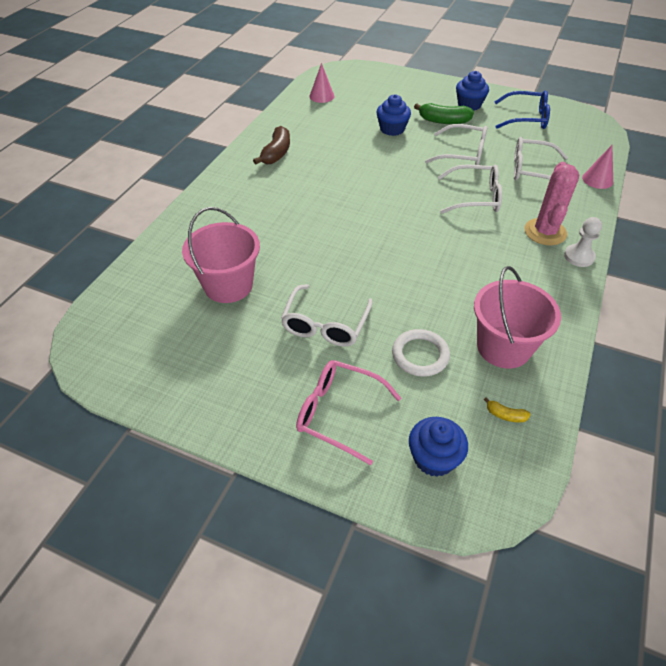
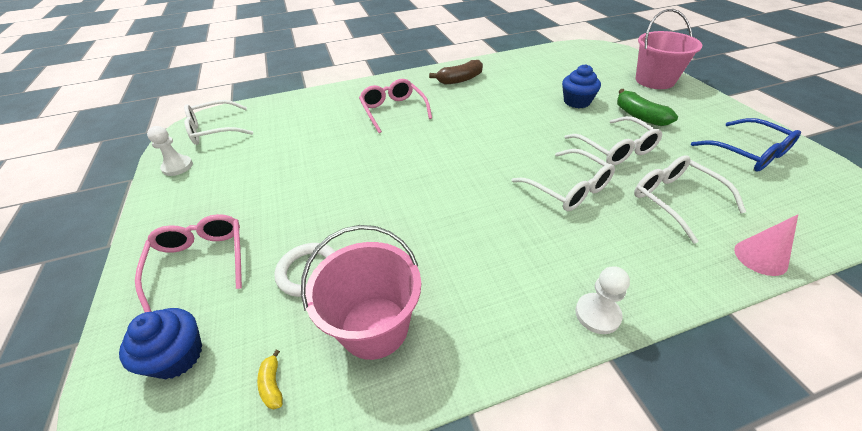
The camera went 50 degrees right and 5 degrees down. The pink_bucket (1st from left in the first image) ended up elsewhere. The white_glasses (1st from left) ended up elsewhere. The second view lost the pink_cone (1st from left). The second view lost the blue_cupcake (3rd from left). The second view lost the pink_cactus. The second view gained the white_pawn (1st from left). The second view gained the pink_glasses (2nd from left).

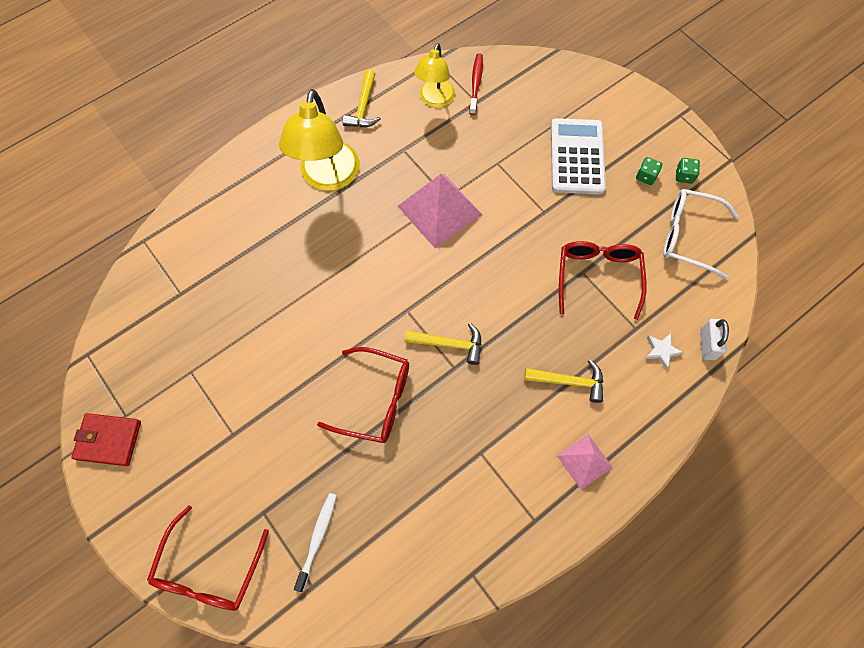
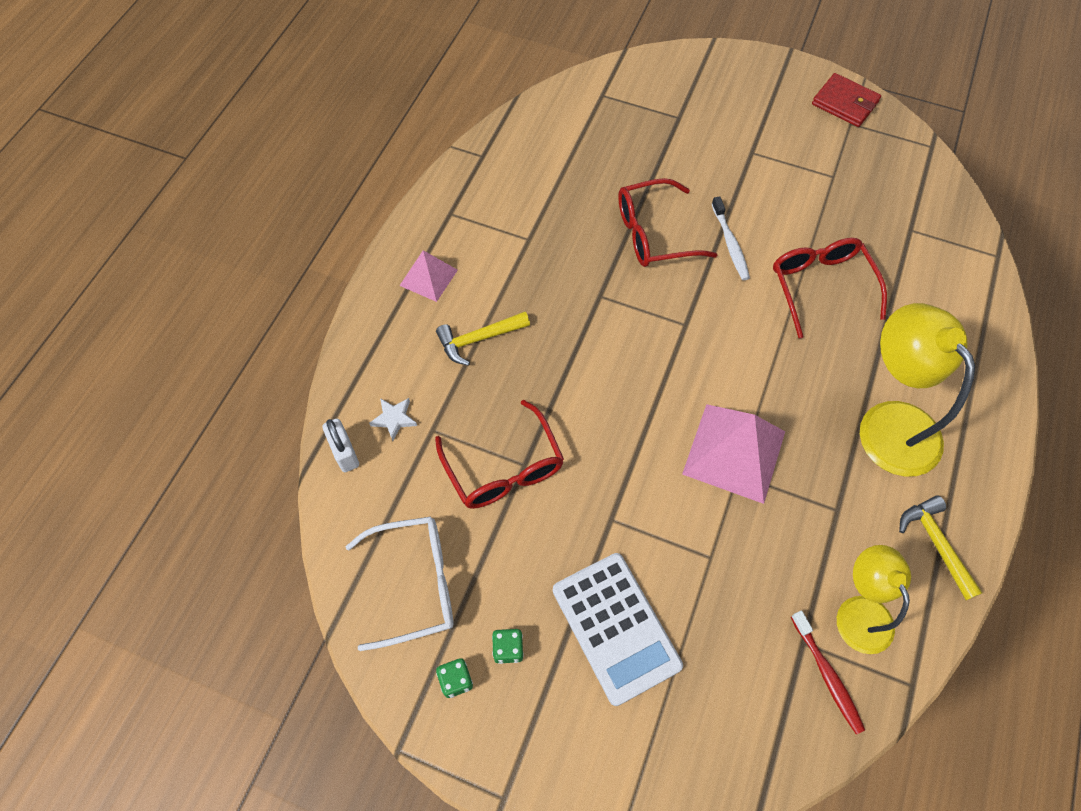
The camera went 150 degrees right and 5 degrees down. The red_wallet ended up facing another way, 60 degrees clockwise from before. The red_glasses (1st from left in the first image) ended up elsewhere. The white_toothbrush ended up elsewhere. The second view lost the yellow_hammer (2nd from left).

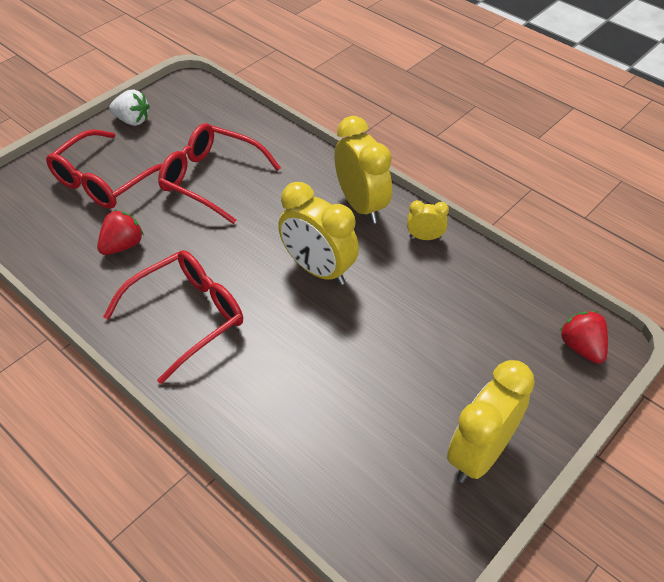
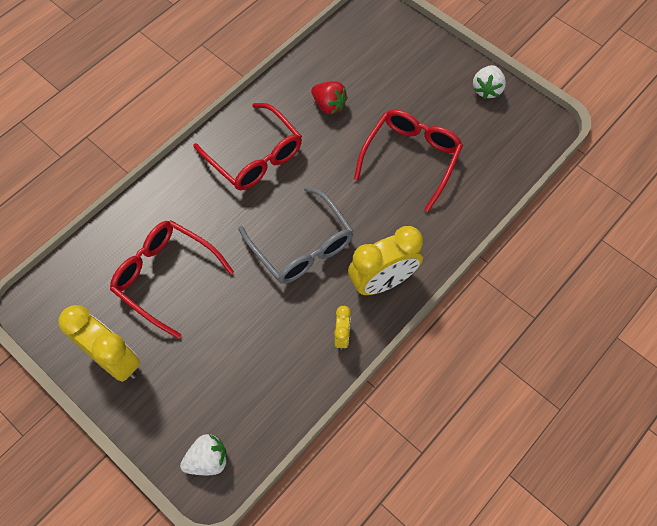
The camera went 90 degrees right and 15 degrees up. The red_glasses (1st from left) ended up elsewhere. Where the yellow_clock (1st from left) stood, the grey_glasses came to stand. What was the red_strawberry (2nd from left) turned into the white_strawberry (1st from left).

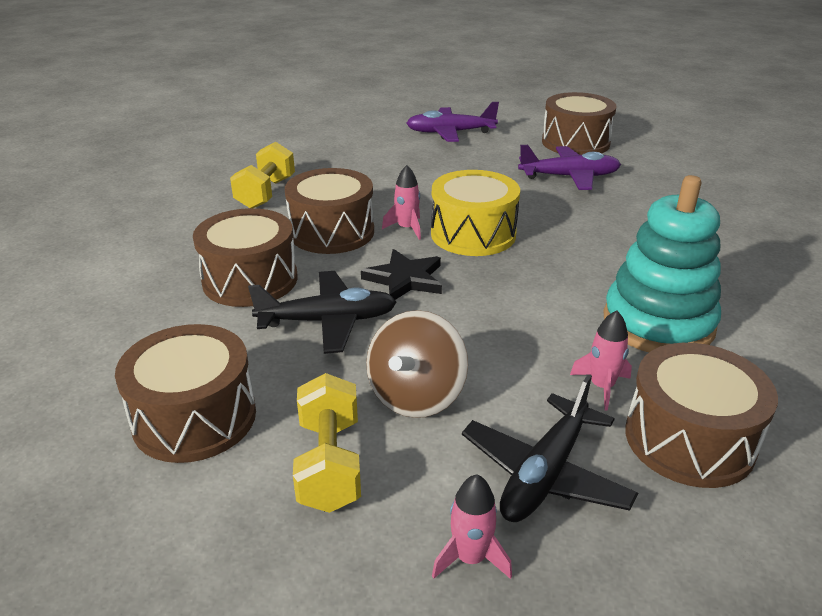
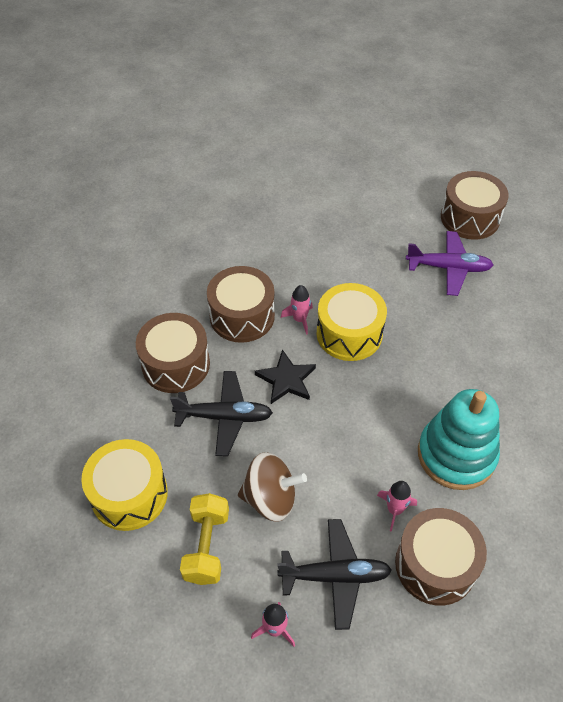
The camera went 10 degrees right and 20 degrees up. What was the brown_drum (1st from left) turned into the yellow_drum (1st from left). The second view lost the yellow_dumbbell (1st from left). The brown_spinning_top ended up facing another way, 120 degrees counterclockwise from before. The second view lost the purple_plane (1st from left). The black_plane (2nd from left) ended up facing another way, 135 degrees counterclockwise from before.

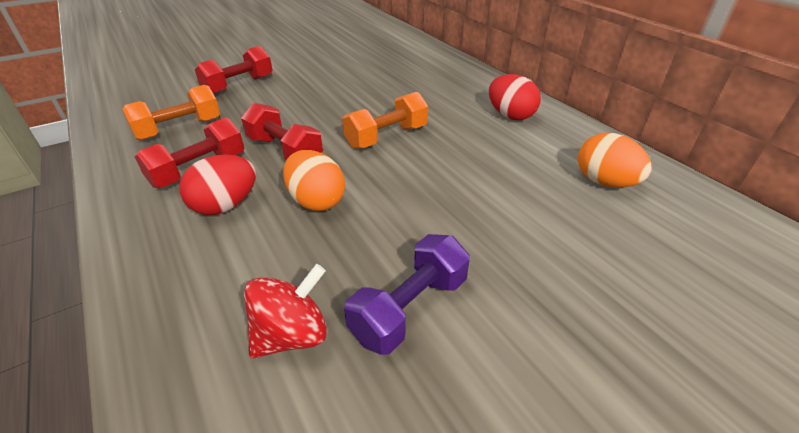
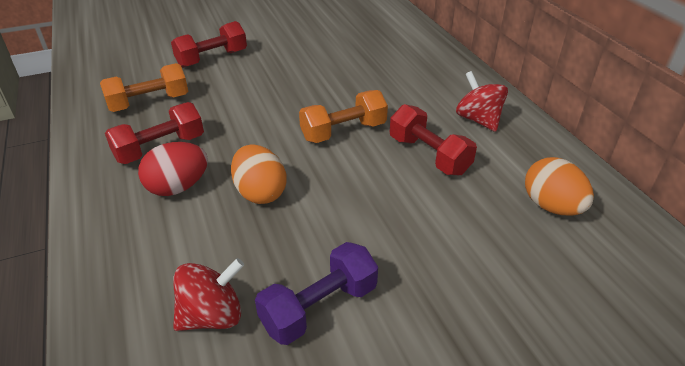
The camera went 10 degrees right and 0 degrees up. The red_dumbbell (3rd from left) ended up elsewhere. Where the red_egg (2nd from left) stood, the red_spinning_top (2nd from left) came to stand.

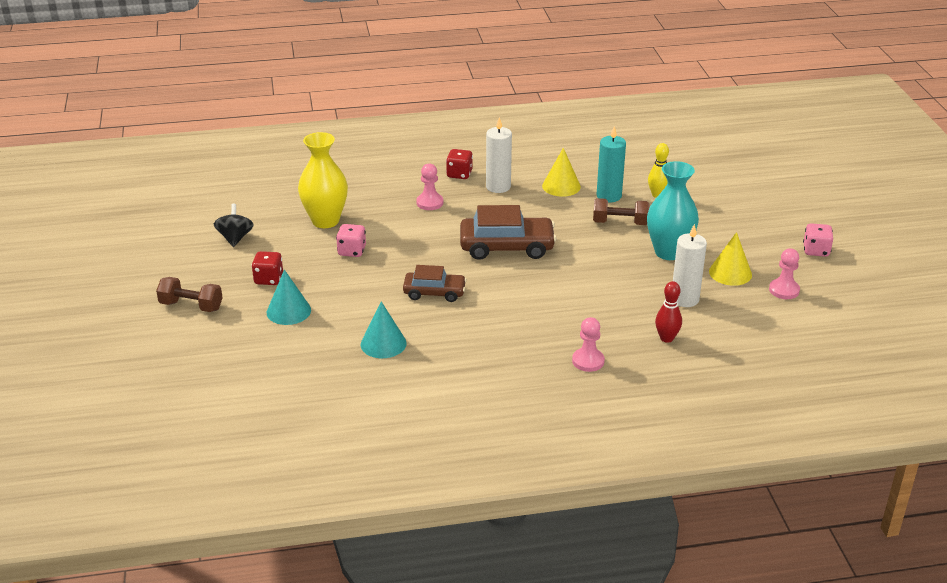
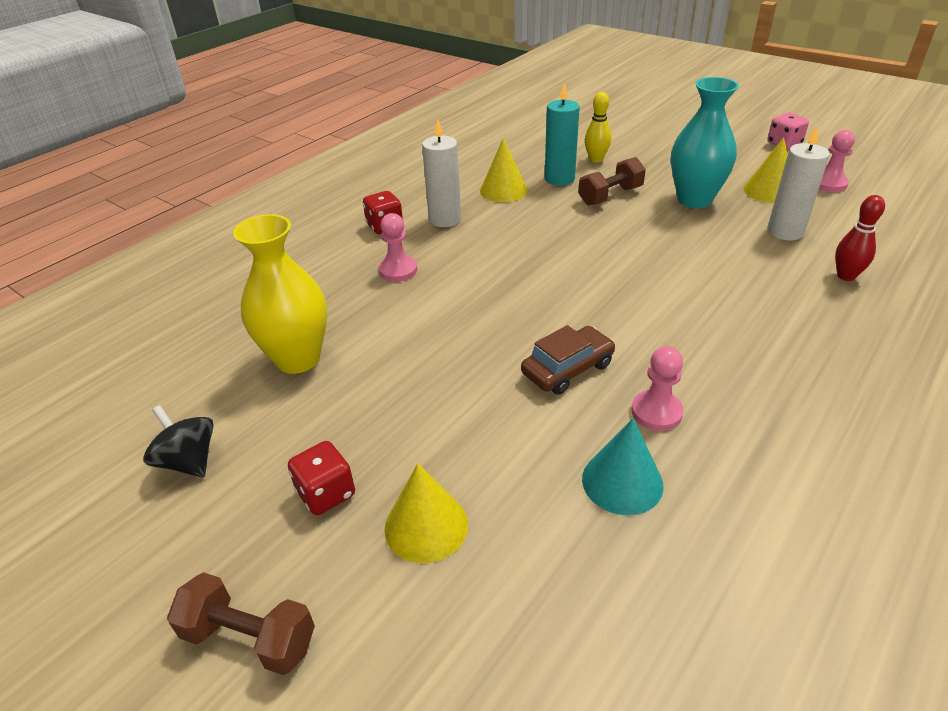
The camera went 40 degrees left and 5 degrees up. The brown_dumbbell (1st from left) ended up facing another way, 45 degrees clockwise from before. What was the turquoise_cone (1st from left) turned into the yellow_cone (1st from left). The second view lost the pink_dice (1st from left). The second view lost the brown_car (2nd from left). The pink_pawn (2nd from left) ended up elsewhere.

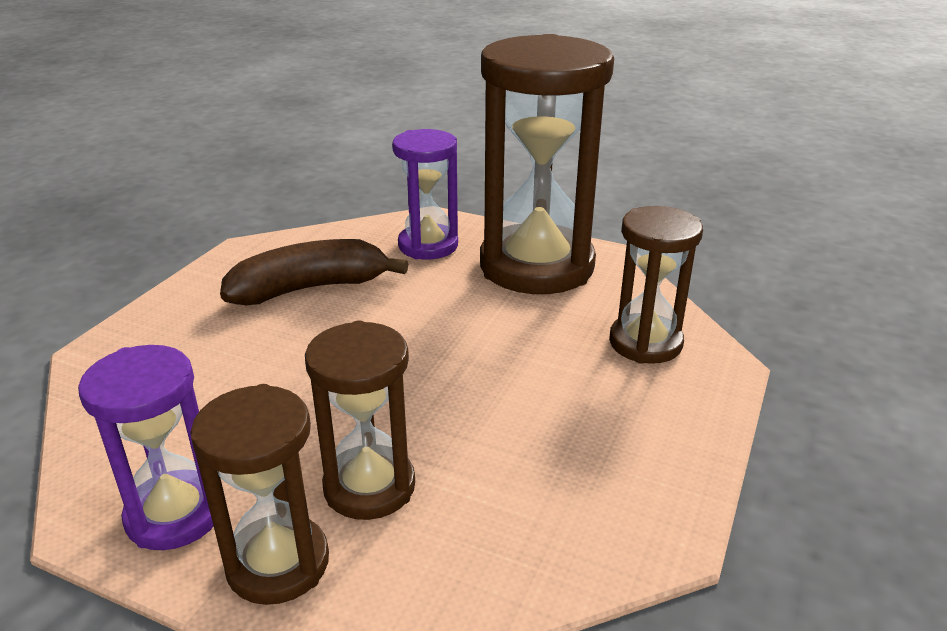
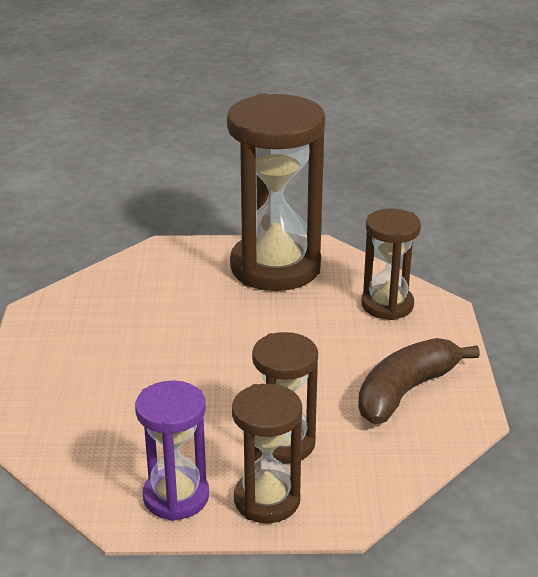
The camera went 25 degrees left and 0 degrees up. The brown_banana ended up elsewhere. The second view lost the purple_hourglass (2nd from left).

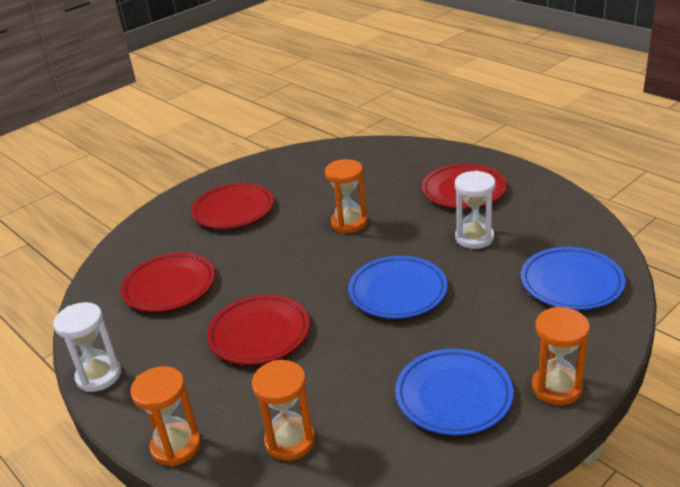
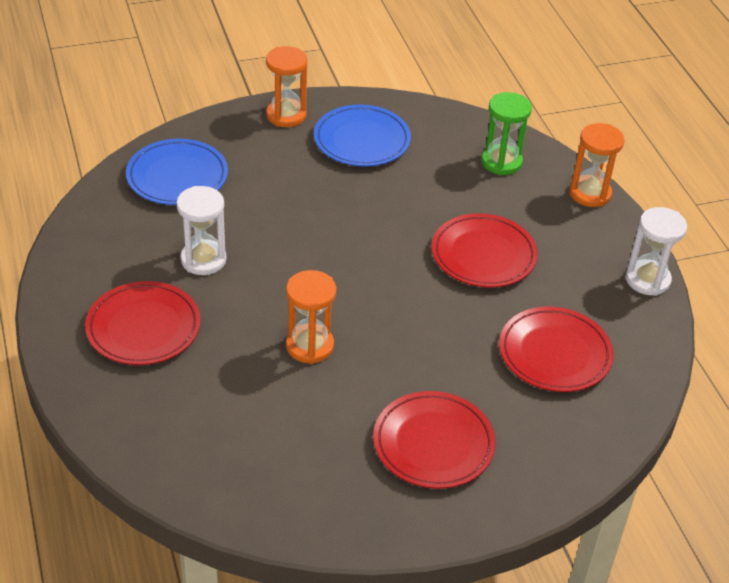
The camera went 160 degrees left and 10 degrees up. What was the orange_hourglass (2nd from left) turned into the green_hourglass. The second view lost the blue_plate (1st from left).

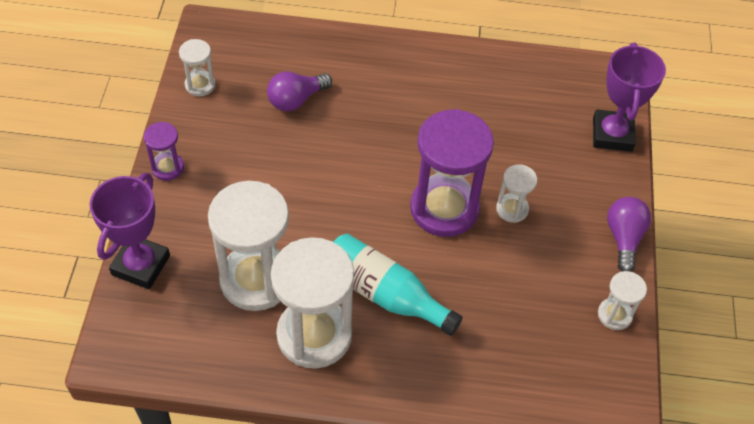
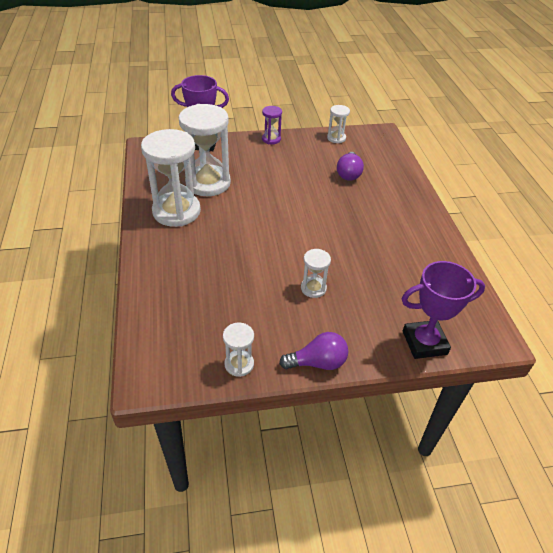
The camera went 75 degrees right and 10 degrees down. The purple_light_bulb (1st from left in the first image) ended up facing another way, 120 degrees counterclockwise from before. The second view lost the turquoise_bottle. The second view lost the purple_hourglass (2nd from left).

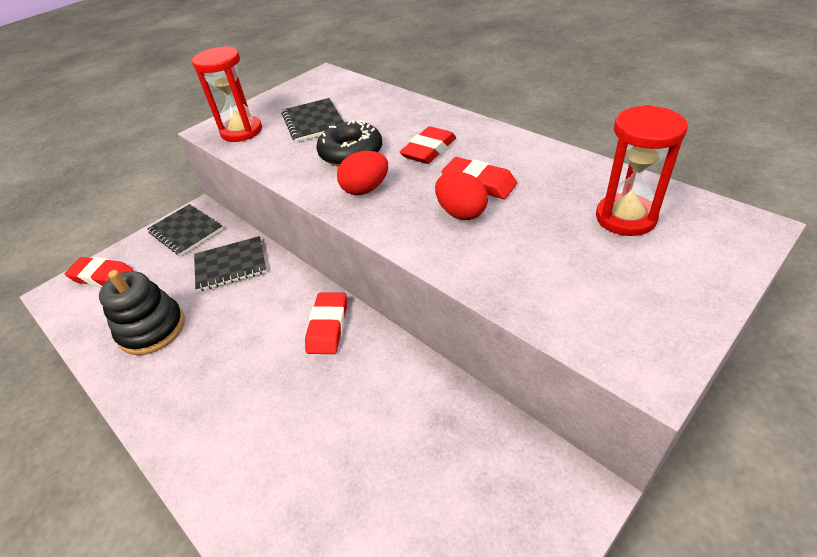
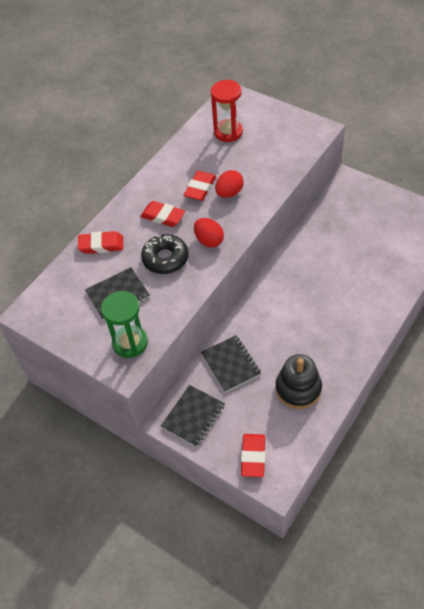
The camera went 100 degrees left and 10 degrees up. What was the red_hourglass (1st from left) turned into the green_hourglass. The red_eraser (2nd from left in the first image) ended up elsewhere.

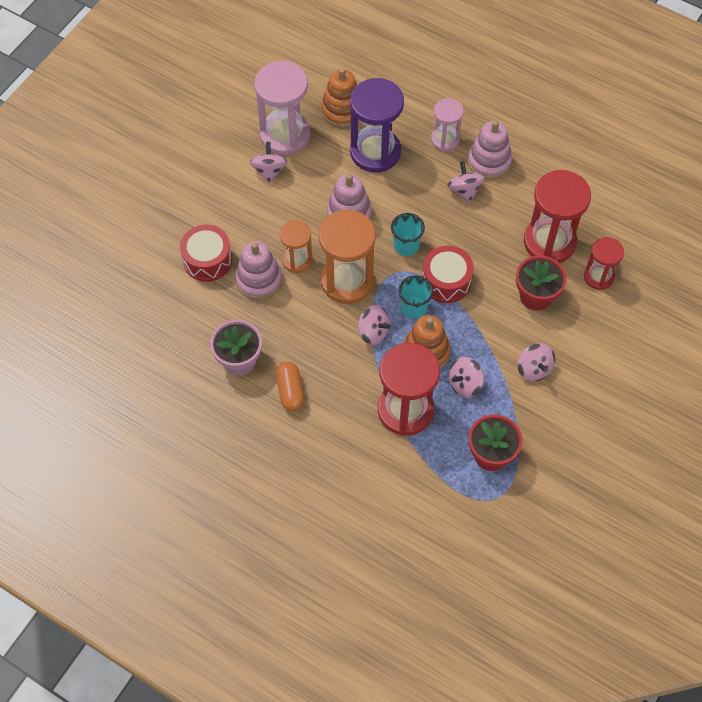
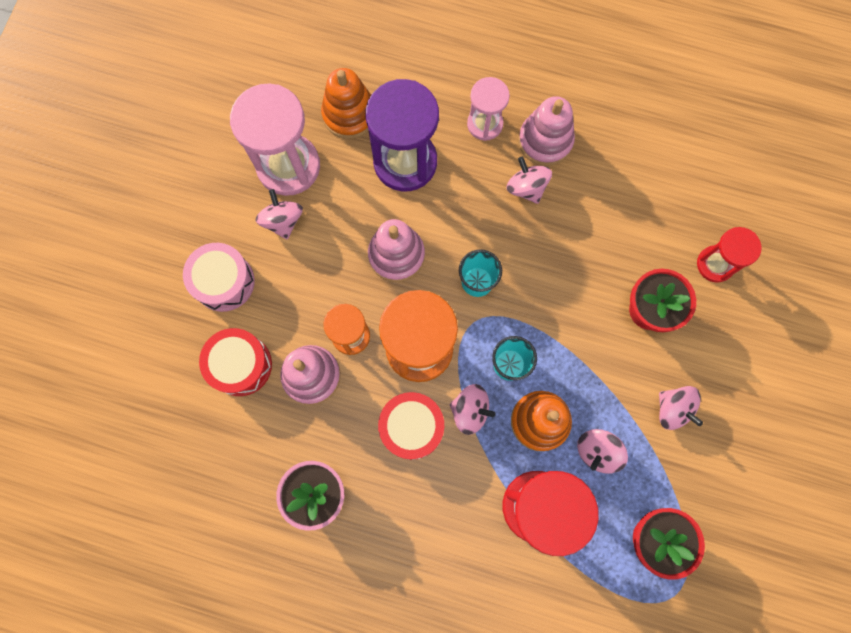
The camera went 15 degrees left and 15 degrees up. The second view lost the orange_capsule. The red_drum (2nd from left) ended up elsewhere. The second view lost the red_hourglass (2nd from left). The second view gained the pink_drum.

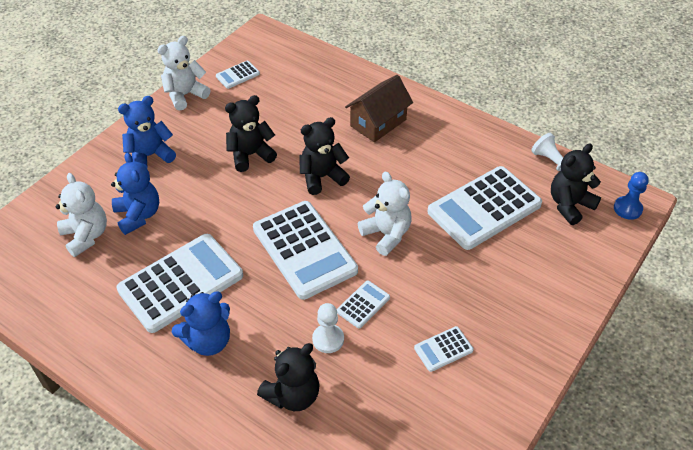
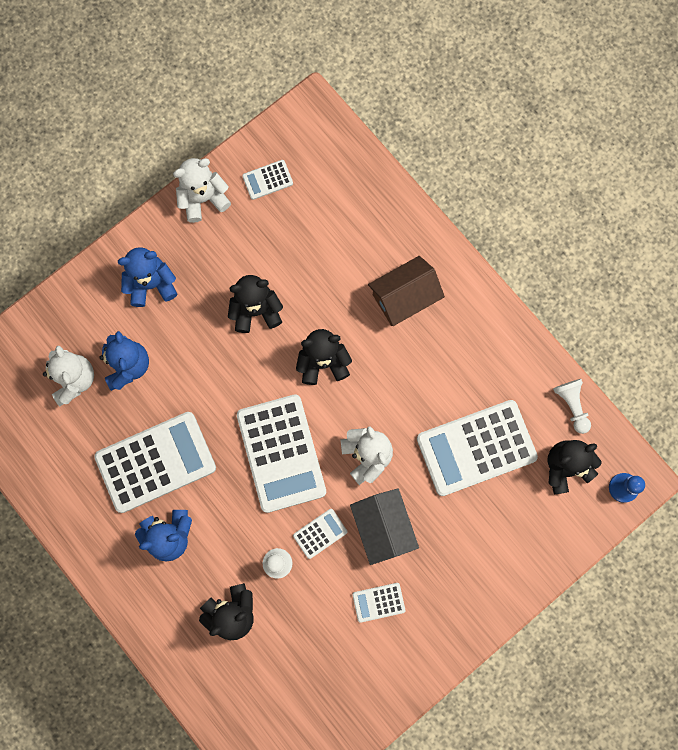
The camera went 15 degrees right and 30 degrees up. The second view gained the grey_house.

